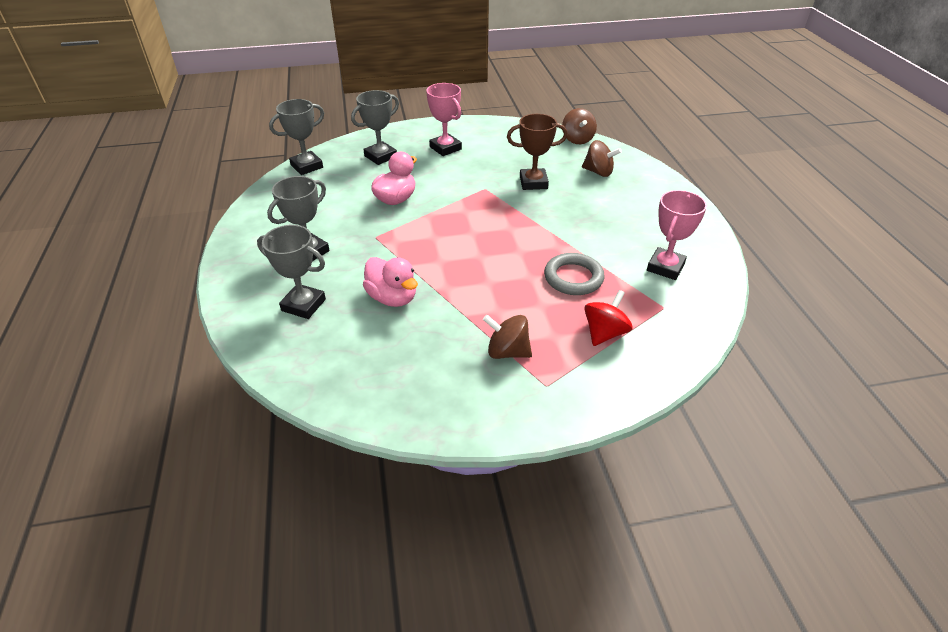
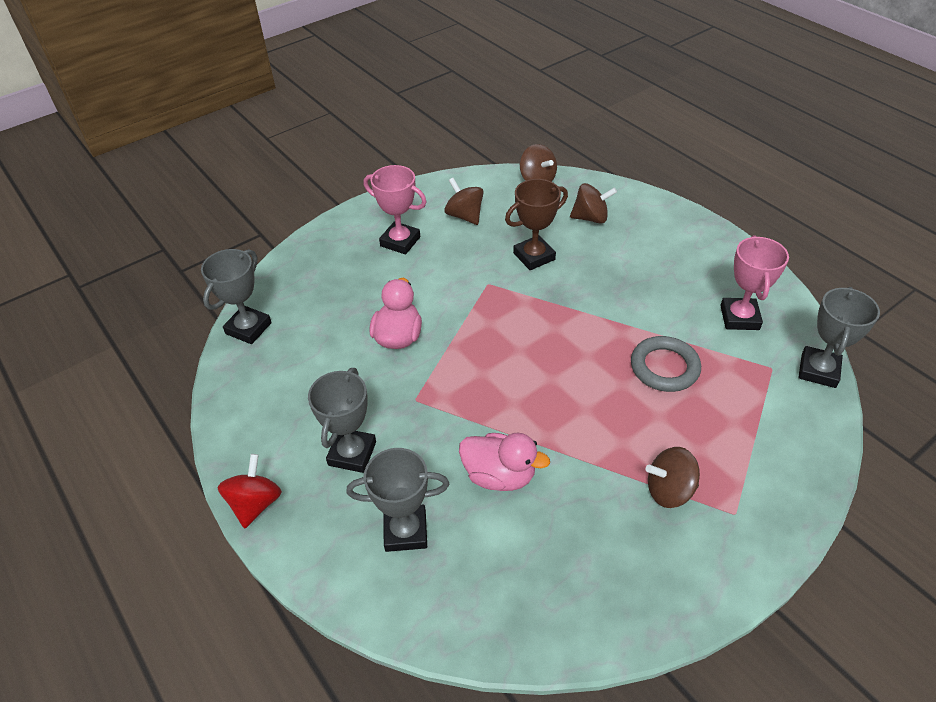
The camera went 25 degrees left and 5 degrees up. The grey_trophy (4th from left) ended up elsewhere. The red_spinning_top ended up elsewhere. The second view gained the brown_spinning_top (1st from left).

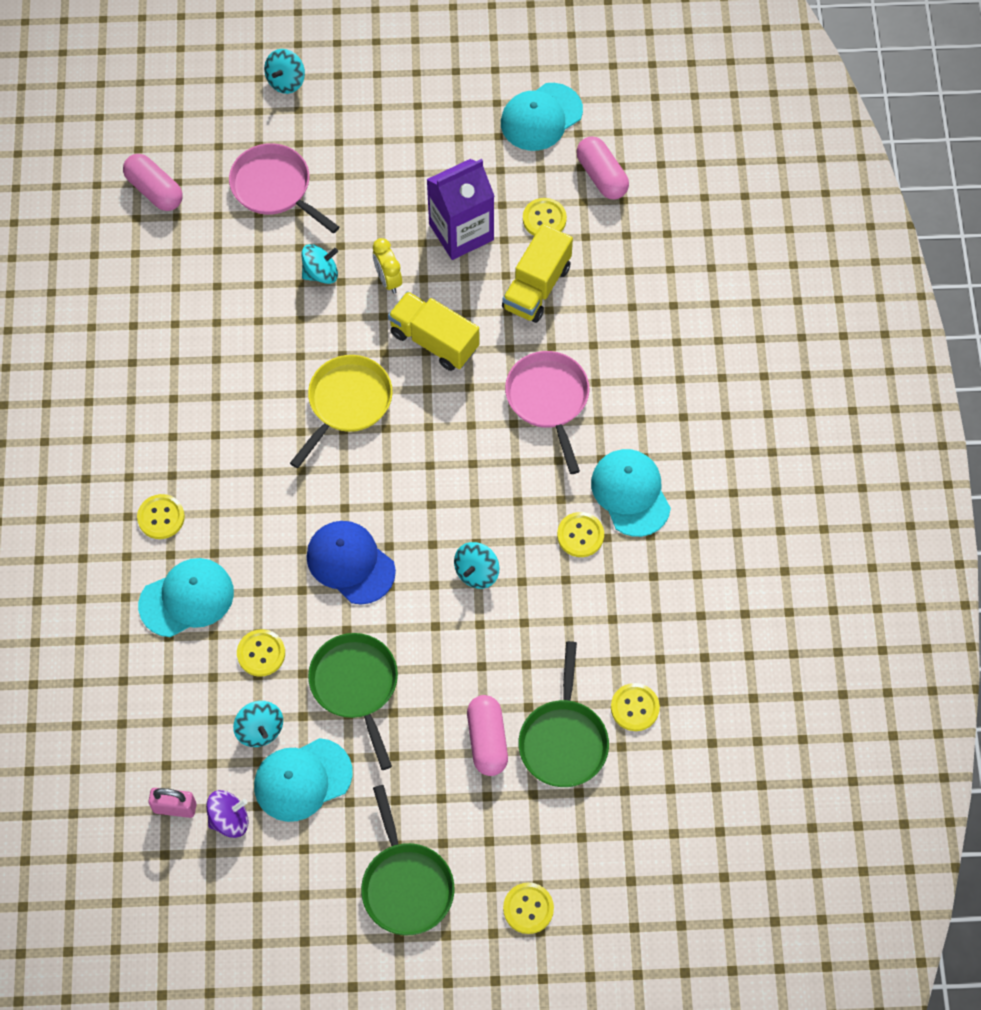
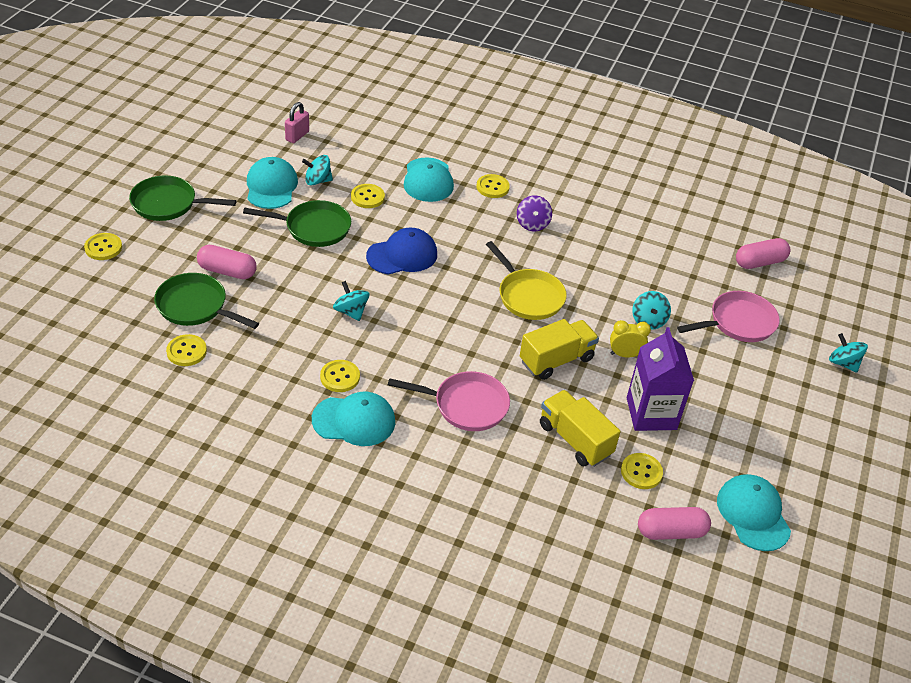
The camera went 110 degrees right and 20 degrees down. The purple_spinning_top ended up elsewhere.

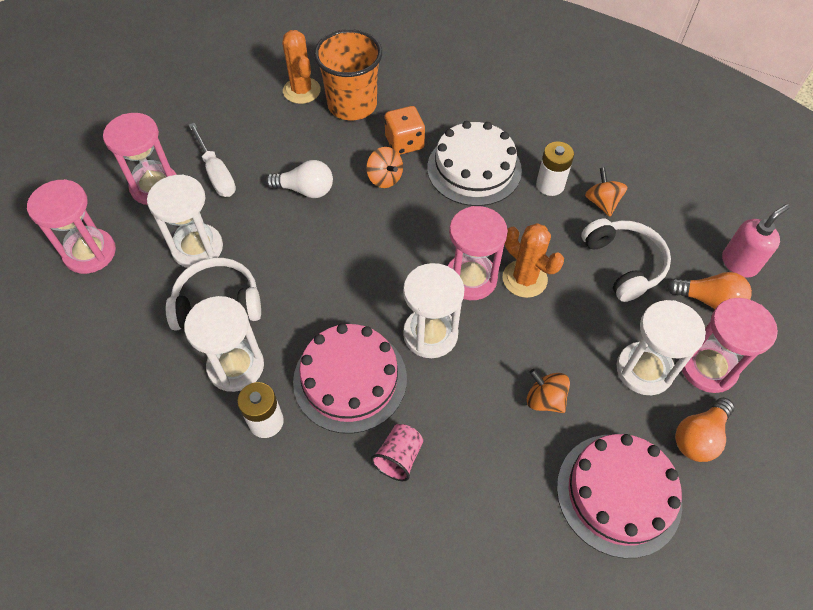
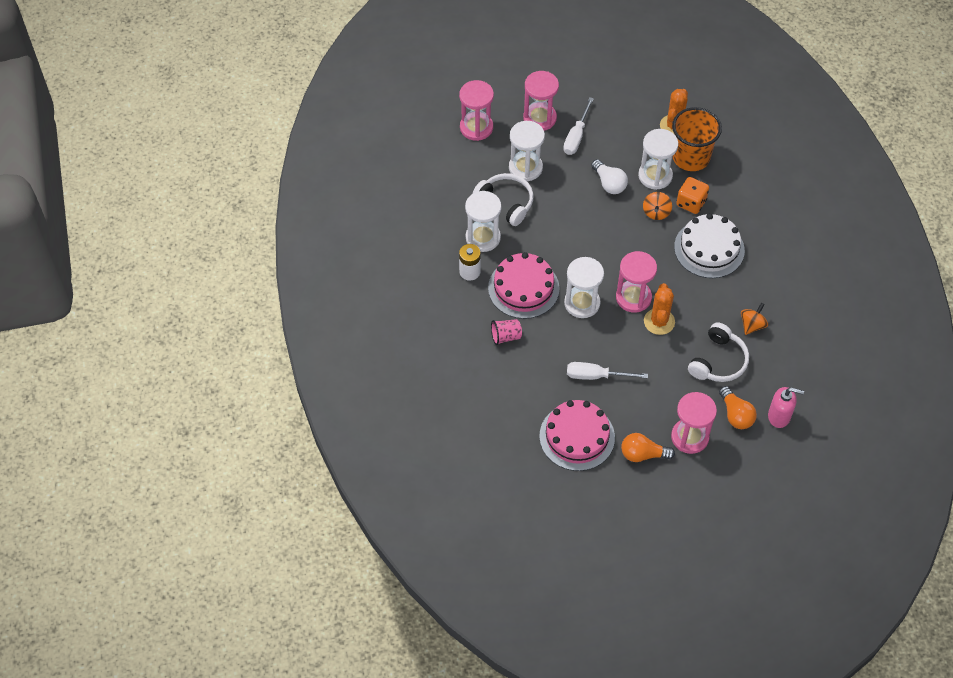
The camera went 50 degrees right and 0 degrees up. Where the orange_spinning_top (2nd from left) stood, the white_screwdriver (2nd from left) came to stand. The second view lost the white_battery (2nd from left). The white_hourglass (4th from left) ended up elsewhere.

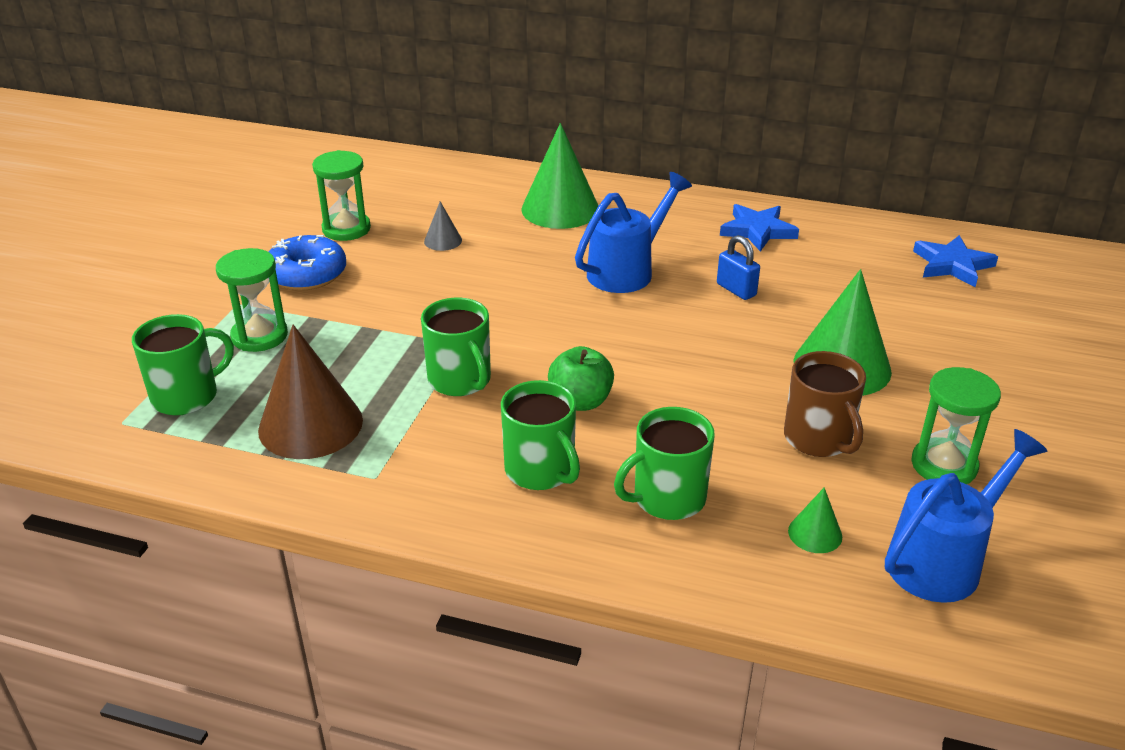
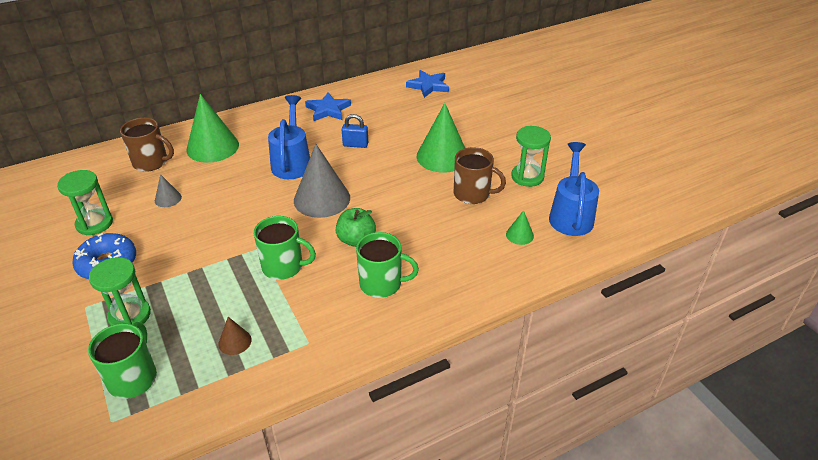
The camera went 45 degrees left and 5 degrees up. The size of the brown_cone changed by a factor of 0.46. The second view lost the green_mug (4th from left). The second view gained the brown_mug (1st from left). The second view gained the grey_cone (2nd from left).

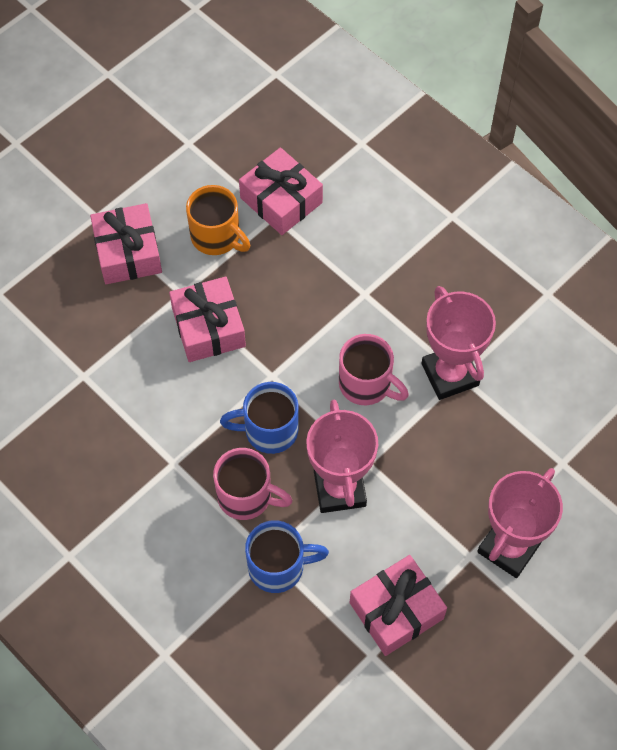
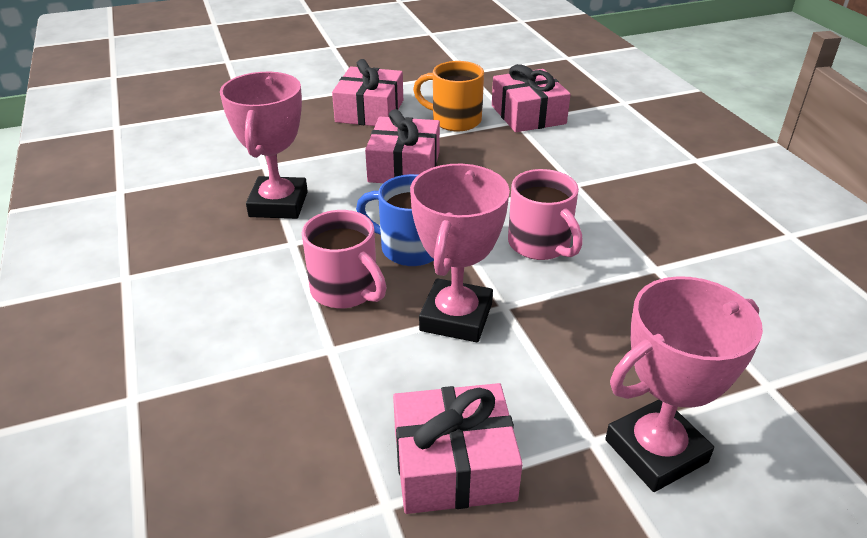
The camera went 25 degrees right and 25 degrees down. The orange_mug ended up facing another way, 135 degrees clockwise from before. The second view lost the blue_mug (2nd from left). The pink_trophy (2nd from left in the first image) ended up elsewhere.

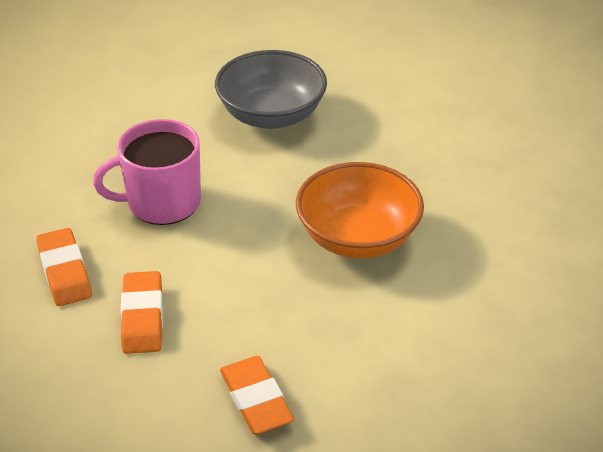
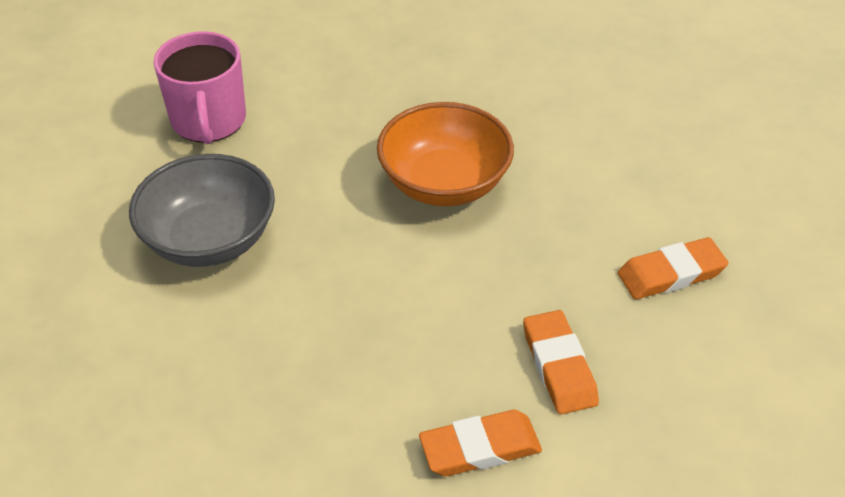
The camera went 85 degrees left and 5 degrees up. The pink_mug ended up elsewhere. The orange_eraser (2nd from left) ended up facing another way, 75 degrees clockwise from before.

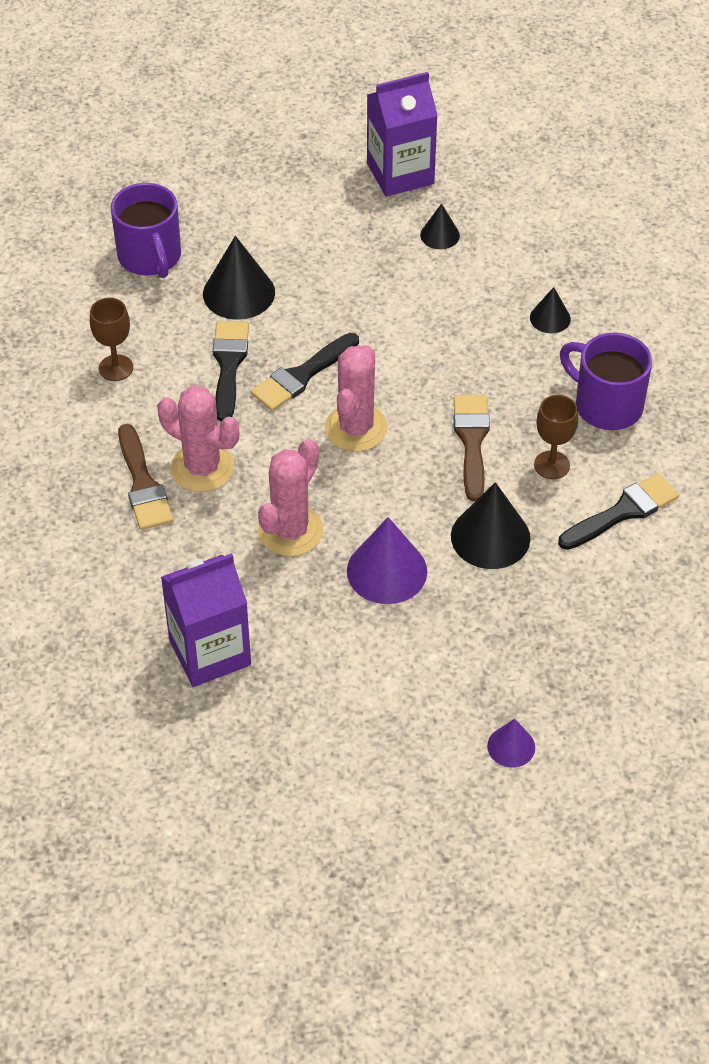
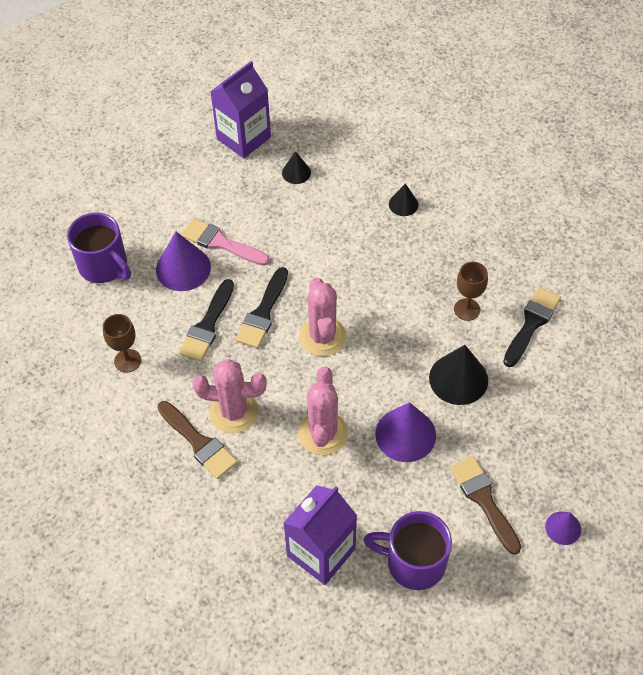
The camera went 25 degrees left and 5 degrees up. What was the black_cone (1st from left) turned into the purple_cone (1st from left). The black_brush (1st from left) ended up facing another way, 135 degrees counterclockwise from before. The brown_brush (2nd from left) ended up elsewhere. The purple_mug (2nd from left) ended up elsewhere. The second view gained the pink_brush.

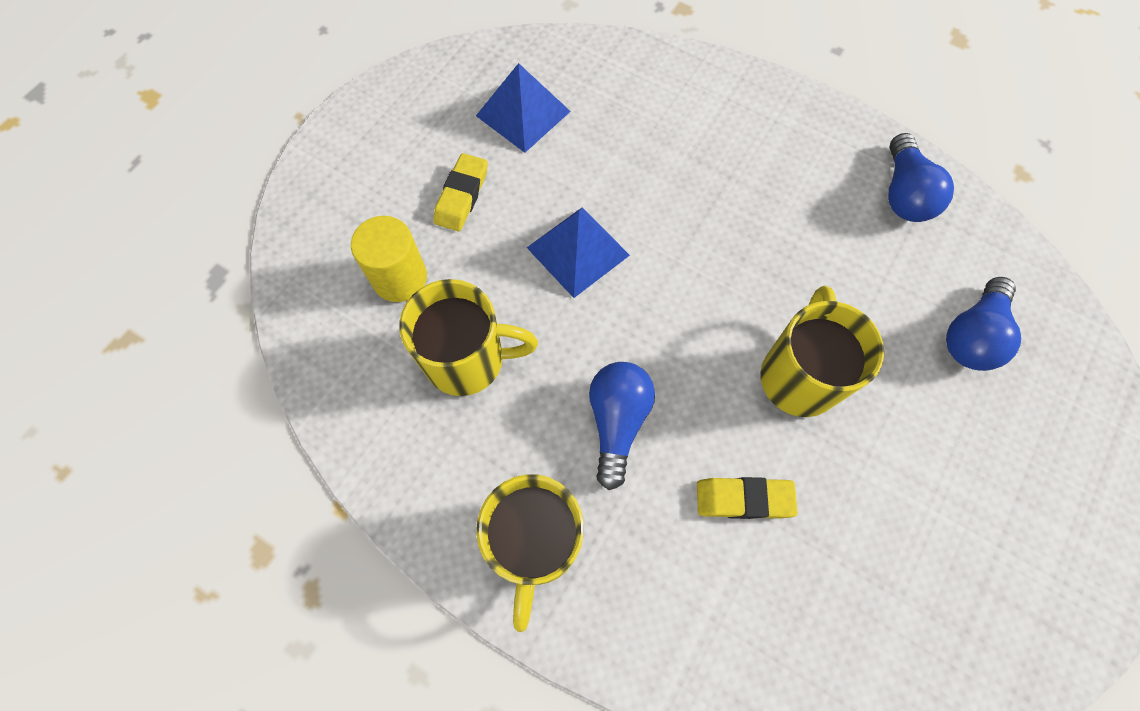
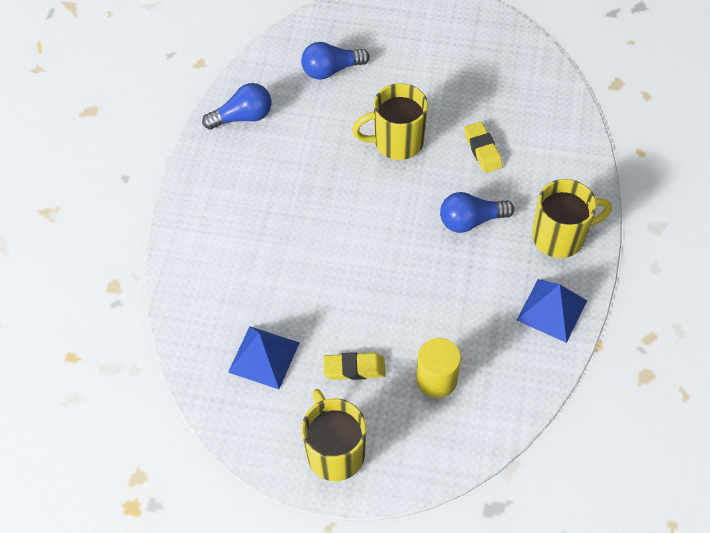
The camera went 110 degrees left and 10 degrees down. The yellow_mug (1st from left) ended up elsewhere. The blue_pyramid (2nd from left) ended up elsewhere. The blue_light_bulb (3rd from left in the first image) ended up facing another way, 150 degrees clockwise from before.

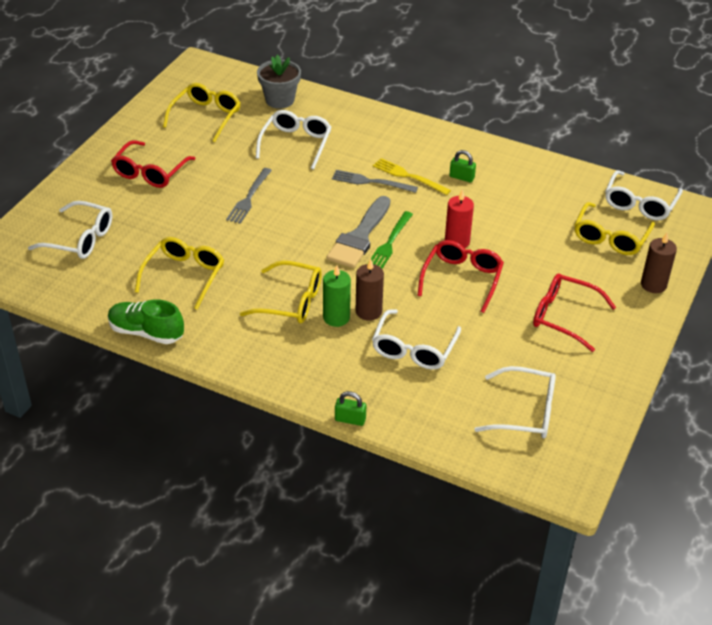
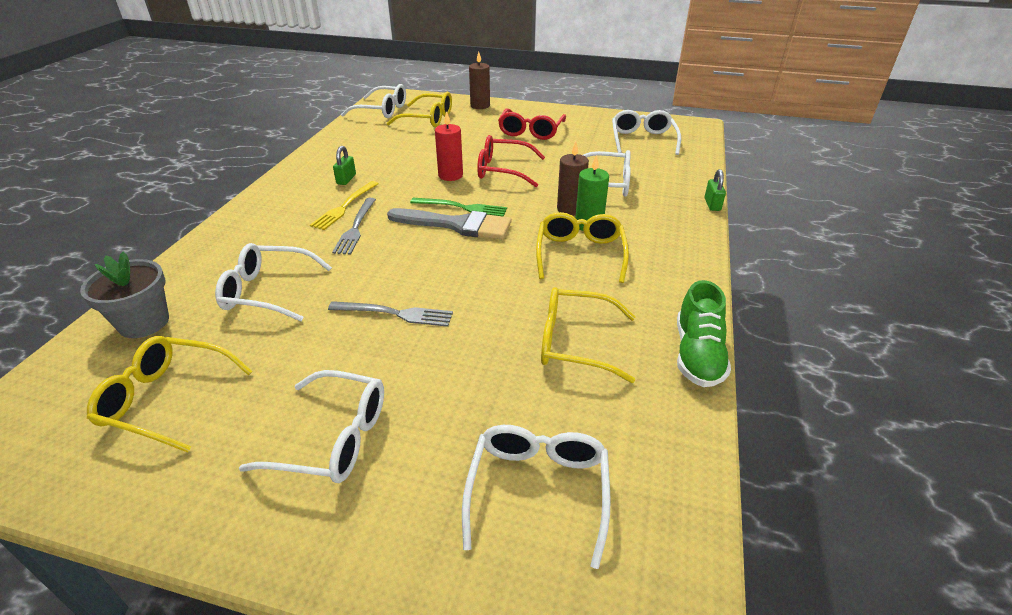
The camera went 100 degrees left and 5 degrees down. What was the red_glasses (1st from left) turned into the white_glasses (2nd from left).

